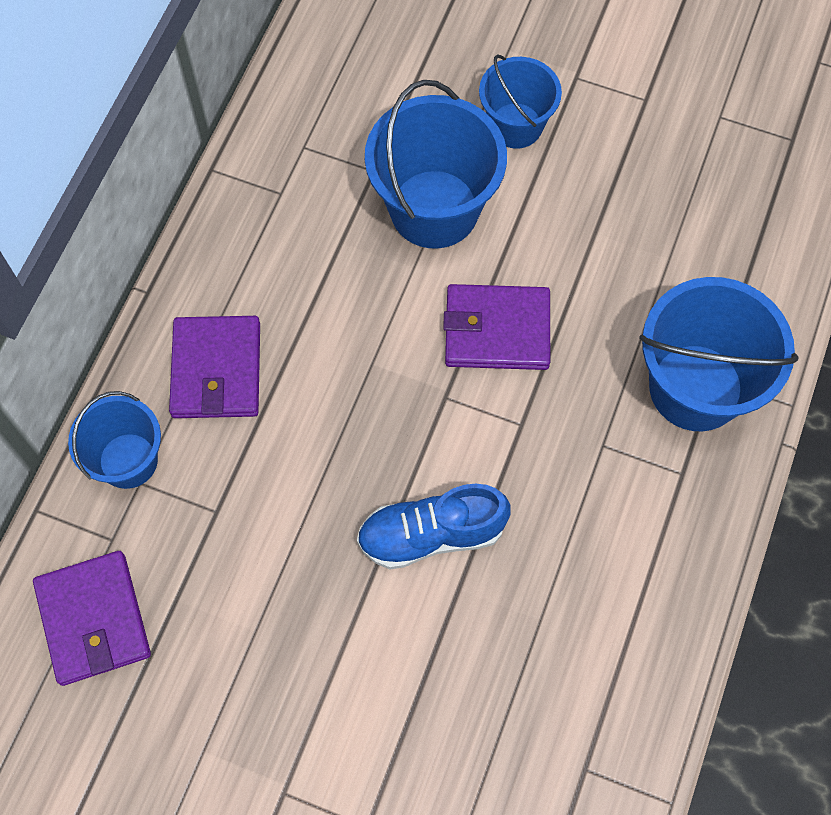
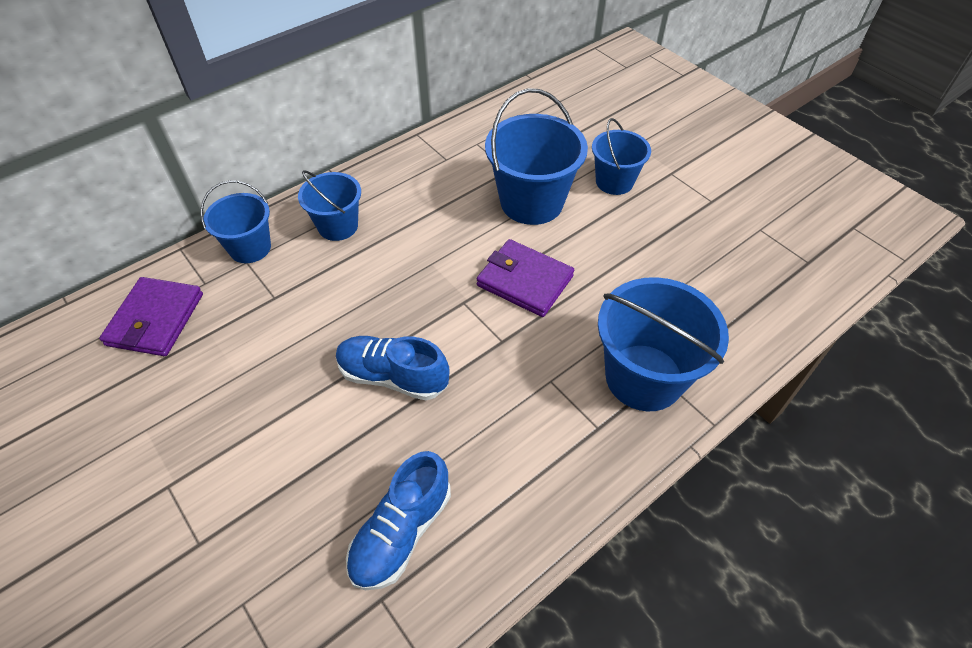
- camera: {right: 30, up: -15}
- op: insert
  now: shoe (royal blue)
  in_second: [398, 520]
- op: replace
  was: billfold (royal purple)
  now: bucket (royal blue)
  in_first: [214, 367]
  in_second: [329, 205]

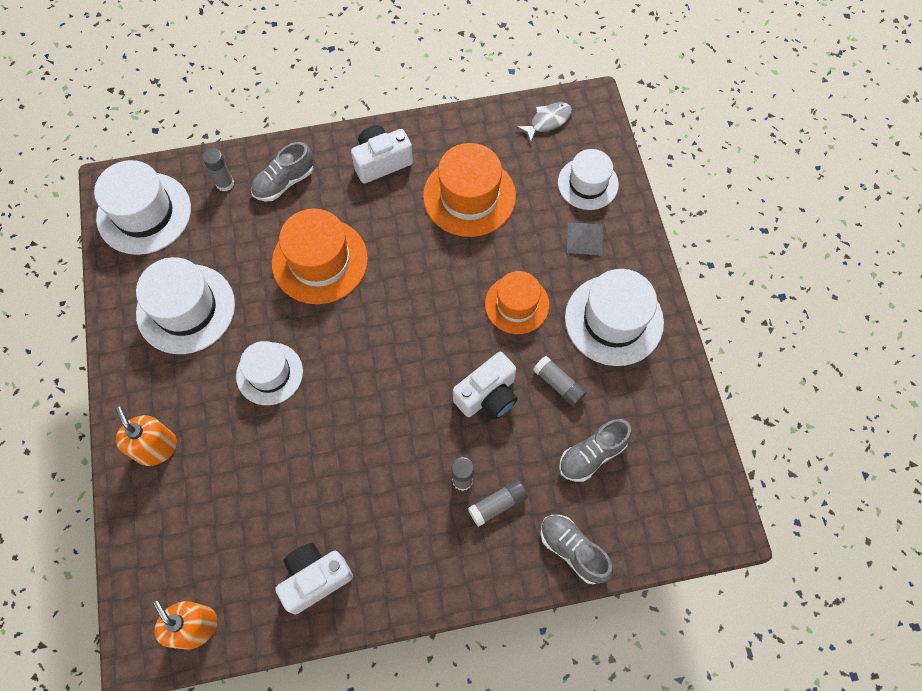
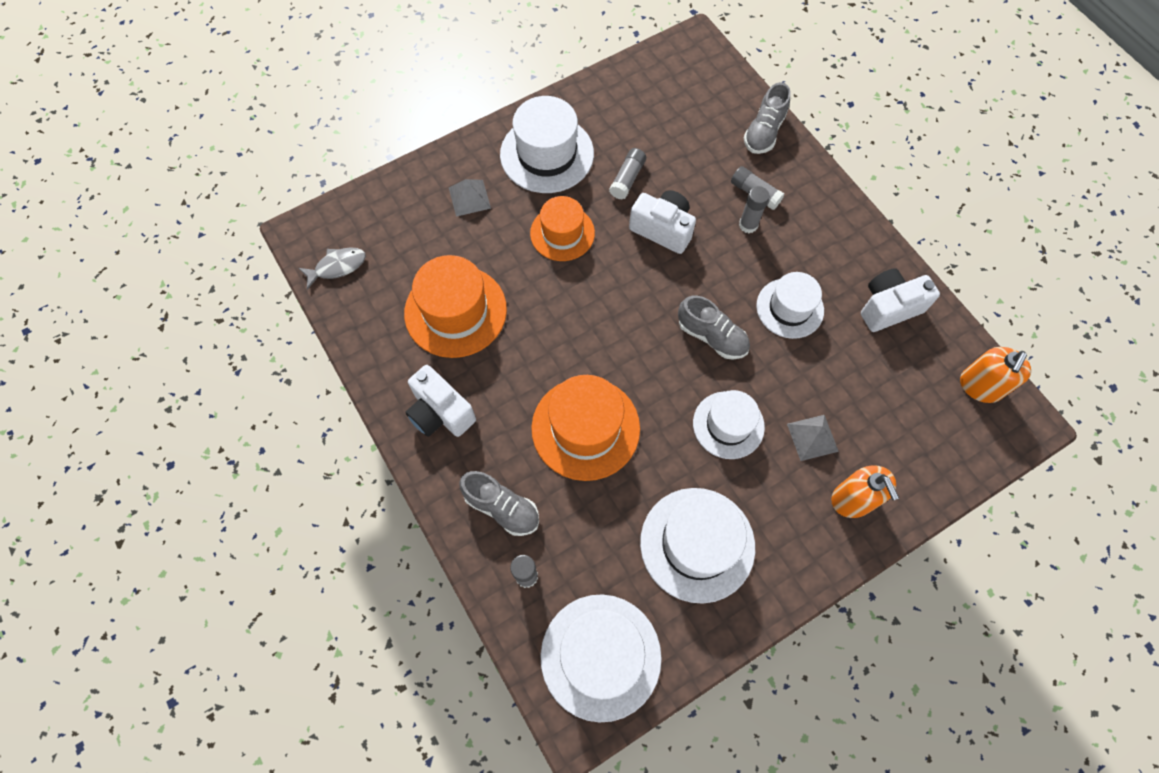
- camera: {right: -110, up: 0}
- op: insert
  now: pyramid (ash-grey)
  in_second: [813, 438]
- op: move
  was: hat (snow-white)
  in_first: [588, 179]
  in_second: [790, 305]
- op: move
  was: shoe (ash-grey)
  in_first: [595, 450]
  in_second: [714, 328]
- op: rotate
  was: soap pump (orange)
  in_first: [146, 436]
  in_second: [865, 491]
  clockwise: -60
- op: rotate
  was: compact camera (snow-white)
  in_first: [314, 578]
  in_second: [900, 300]
  clockwise: 120
- op: rotate
  was: fish (ash-grey)
  in_first: [544, 122]
  in_second: [332, 269]
  clockwise: 120

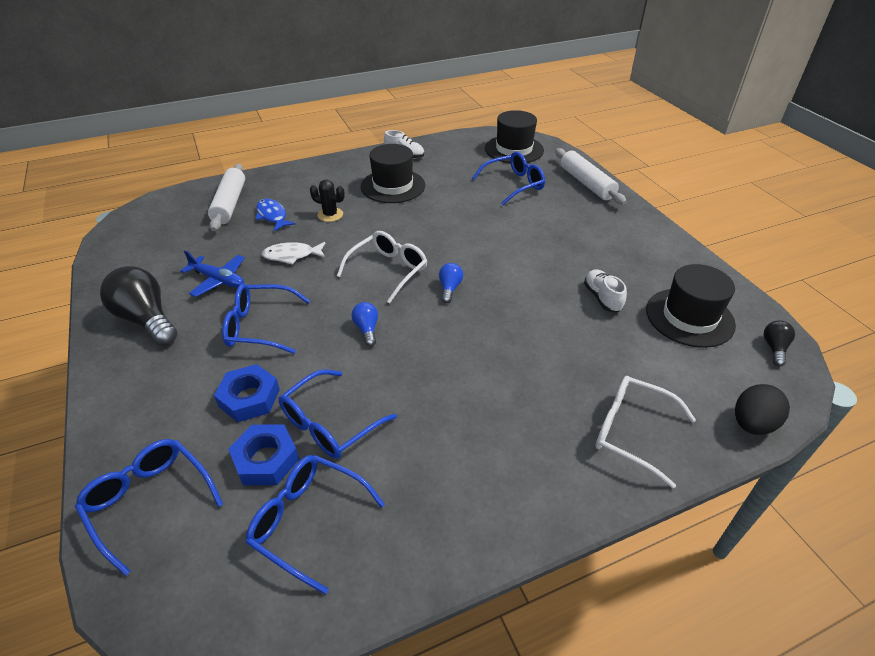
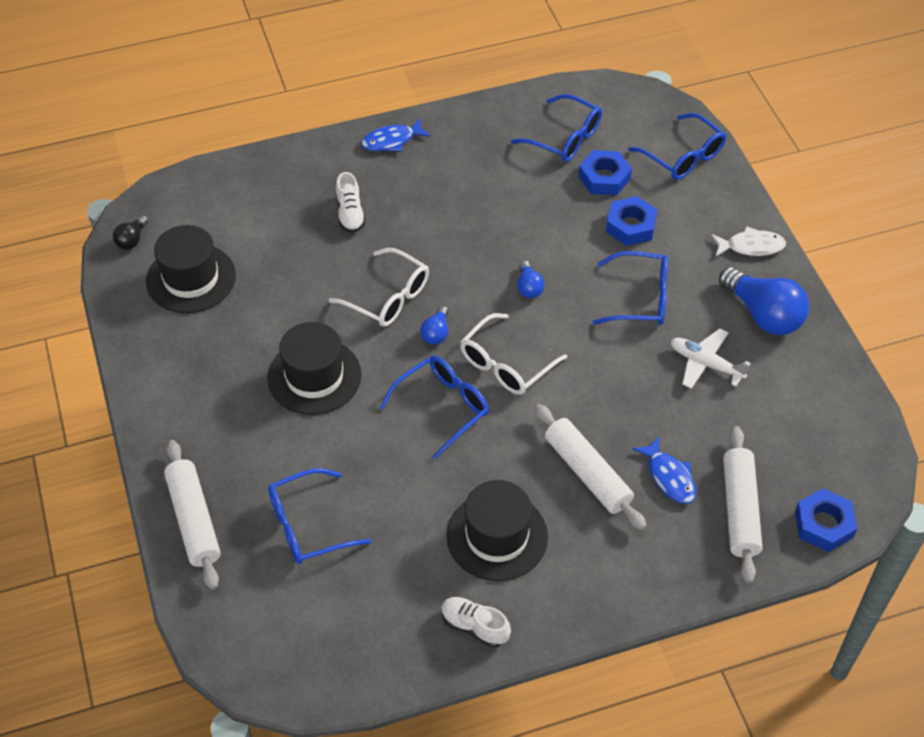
- camera: {right: -175, up: 10}
- op: delete
  was: egg shape (ebony)
  in_first: [762, 409]
- op: insert
  now: fish (royal blue)
  in_second: [396, 135]
- op: insert
  now: nut (royal blue)
  in_second: [826, 520]
- op: move
  was: fish (snow-white)
  in_first: [293, 253]
  in_second: [748, 241]
- op: move
  was: spectacles (royal blue)
  in_first: [338, 414]
  in_second: [434, 408]
- op: move
  was: hat (ebony)
  in_first: [514, 136]
  in_second: [314, 368]
- op: move
  was: shoe (snow-white)
  in_first: [605, 290]
  in_second: [351, 202]
- op: move
  was: spectacles (snow-white)
  in_first: [646, 432]
  in_second: [379, 287]
- op: replace
  was: saguaro cactus (ebony)
  now: pastry roller (snow-white)
  in_first: [327, 200]
  in_second: [590, 467]
- op: recolor
  was: bulb (ebony)
  now: bulb (royal blue)
  in_first: [138, 306]
  in_second: [764, 301]
- op: recolor
  was: toy plane (royal blue)
  now: toy plane (snow-white)
  in_first: [213, 273]
  in_second: [711, 358]

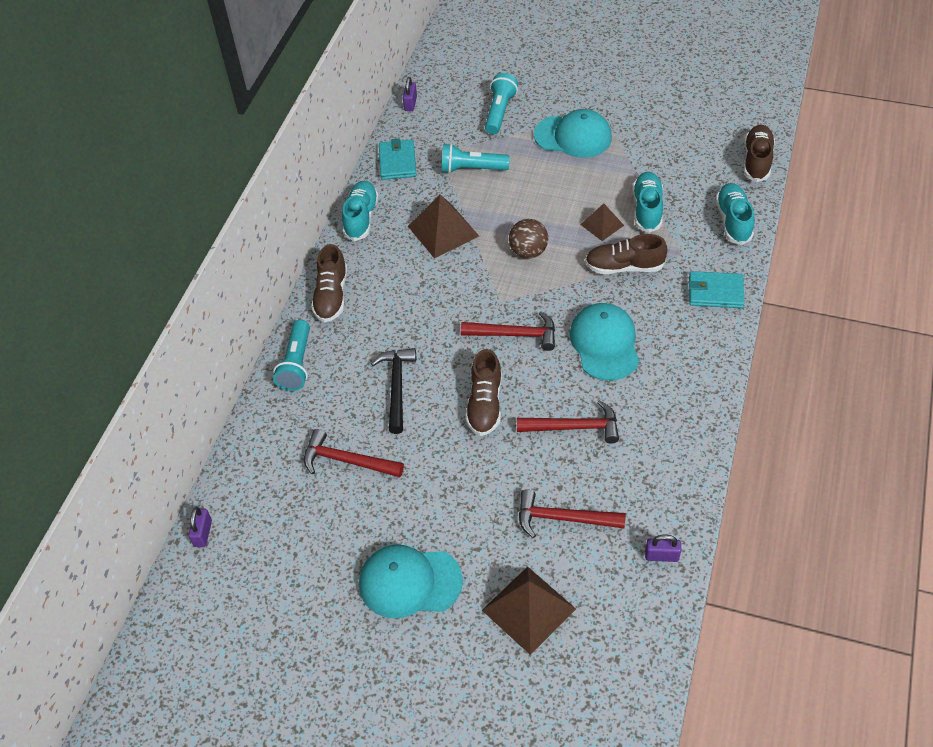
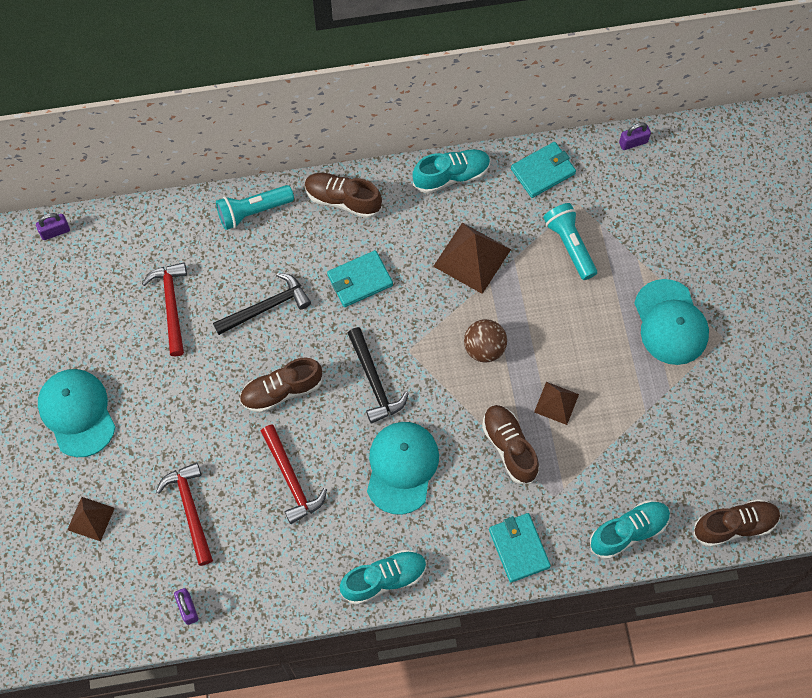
- camera: {right: 60, up: 15}
- op: delete
  was: flashlight (aqua)
  in_first: [501, 103]
- op: insert
  now: billfold (aqua)
  in_second: [360, 278]
- op: move
  was: shoe (aqua)
  in_first: [647, 202]
  in_second: [383, 577]
- op: recolor
  was: hammer (crimson)
  now: hammer (ebony)
  in_first: [508, 331]
  in_second: [378, 375]
- op: rotate
  was: shoe (brown)
  in_first: [329, 283]
  in_second: [343, 195]
  clockwise: 45
- op: rotate
  was: cap (aqua)
  in_first: [604, 342]
  in_second: [403, 468]
  clockwise: -45
- op: resize
  was: pyramid (brown)
  in_first: [529, 610]
  in_second: [91, 519]
  ratio: 0.59

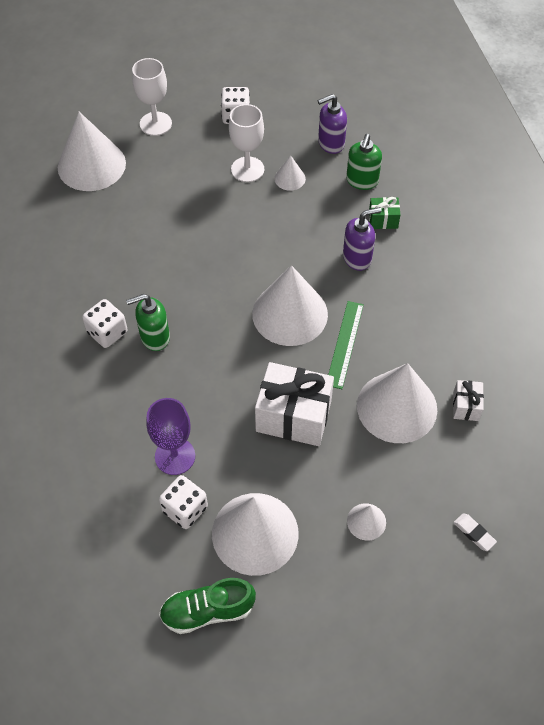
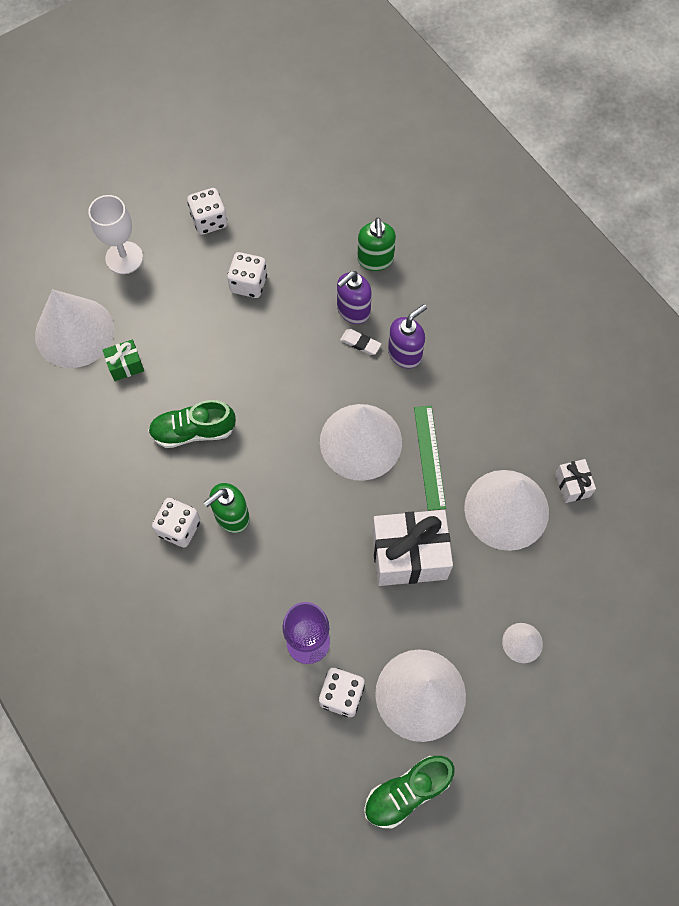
- camera: {right: -20, up: 10}
- op: delete
  was: cone shape (snow-white)
  in_first: [290, 173]
- op: insert
  now: shoe (green)
  in_second: [192, 424]
- op: move
  was: soap pump (royal purple)
  in_first: [332, 124]
  in_second: [354, 297]
- op: move
  was: gift (green)
  in_first: [385, 213]
  in_second: [123, 360]
- op: move
  was: pencil eraser (snow-white)
  in_first: [475, 532]
  in_second: [360, 342]
- op: replace
  was: goblet (snow-white)
  now: dice (snow-white)
  in_first: [246, 143]
  in_second: [247, 275]

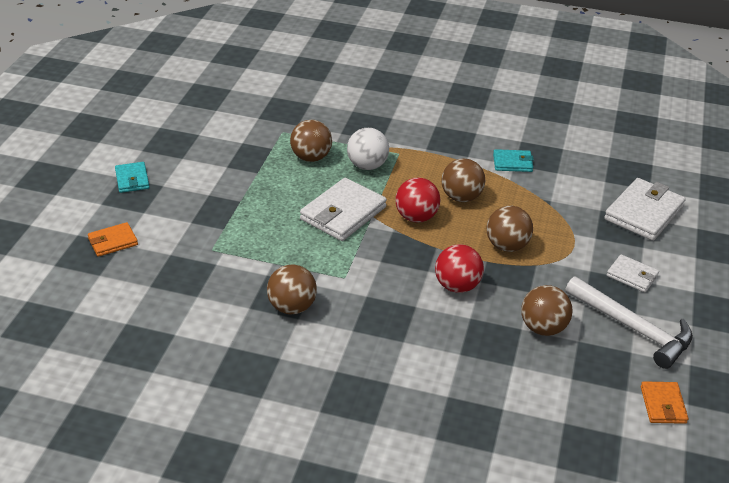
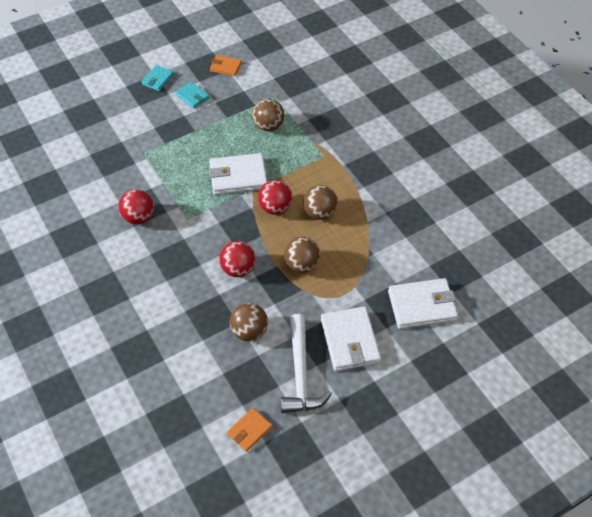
- camera: {right: 45, up: 15}
- op: delete
  was: play ball (snow-white)
  in_first: [368, 149]
- op: move
  was: billfold (orange)
  in_first: [113, 239]
  in_second: [226, 65]
- op: move
  was: billfold (aqua)
  in_first: [513, 160]
  in_second: [192, 95]
- op: recolor
  was: play ball (brown)
  now: play ball (crimson)
  in_first: [292, 289]
  in_second: [136, 206]
- op: resize
  was: billfold (snow-white)
  in_first: [633, 273]
  in_second: [351, 338]
  ratio: 1.8

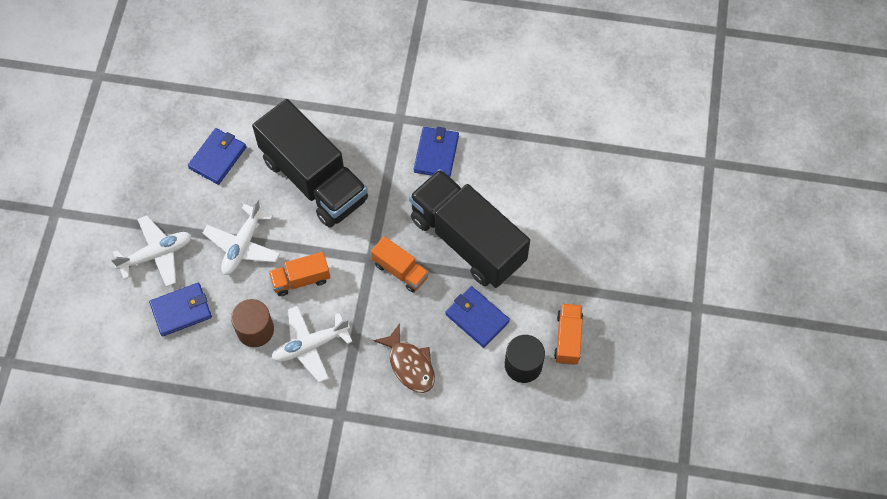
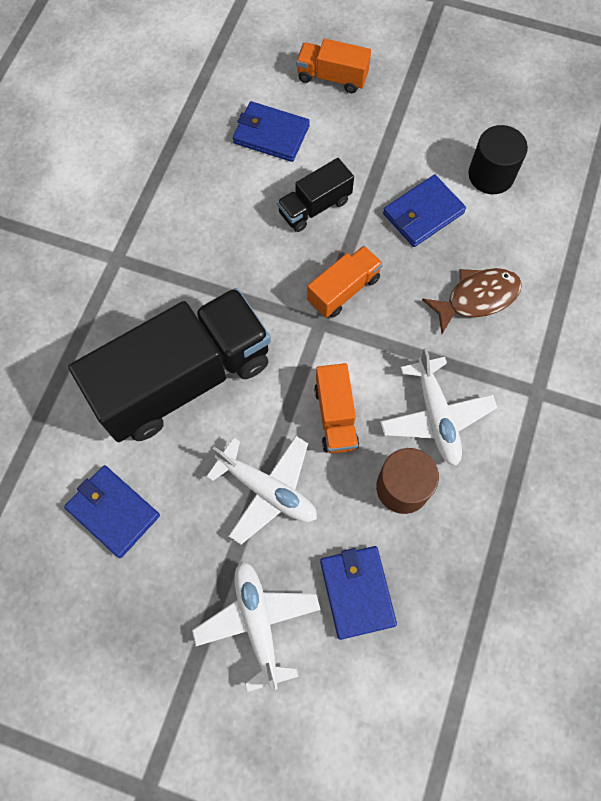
- camera: {right: -80, up: 5}
- op: move
  was: billfold (royal blue)
  in_first: [436, 152]
  in_second: [271, 131]
- op: move
  was: toy truck (orange)
  in_first: [568, 334]
  in_second: [333, 66]
- op: resize
  was: toy truck (ebony)
  in_first: [469, 228]
  in_second: [315, 195]
  ratio: 0.46

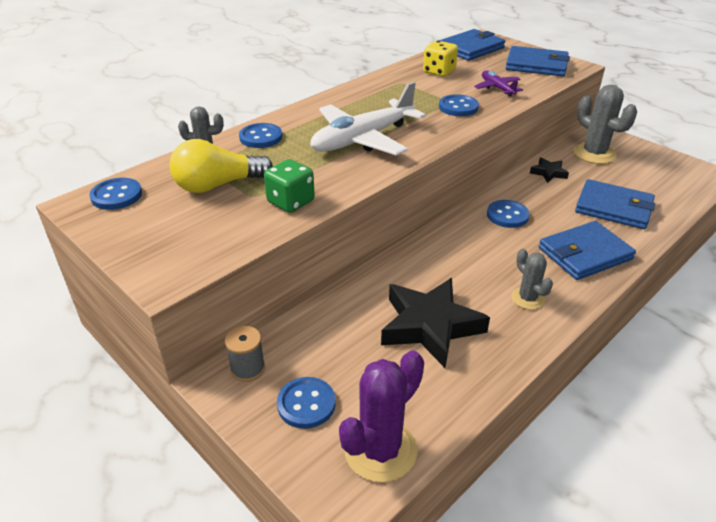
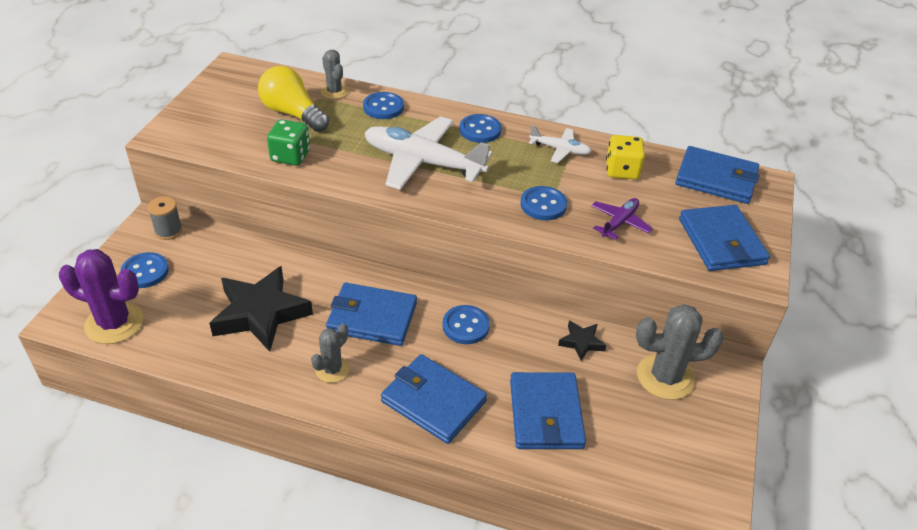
- camera: {right: 60, up: 5}
- op: insert
  now: billfold (royal blue)
  in_second: [371, 314]
- op: insert
  now: toy plane (snow-white)
  in_second: [560, 144]
- op: move
  was: shirt button (royal blue)
  in_first: [115, 194]
  in_second: [480, 128]
- op: rotate
  was: saguaro cactus (ash-grey)
  in_first: [605, 124]
  in_second: [680, 352]
  clockwise: 60

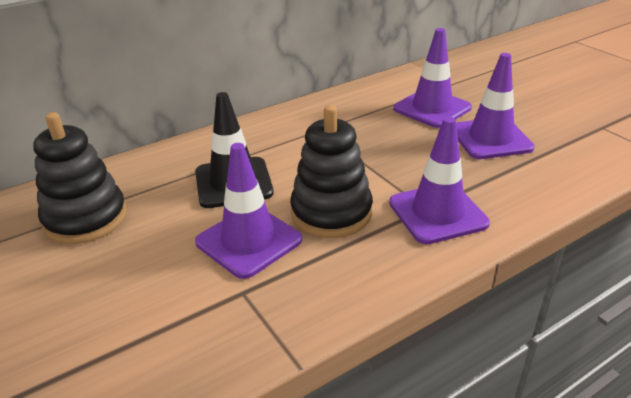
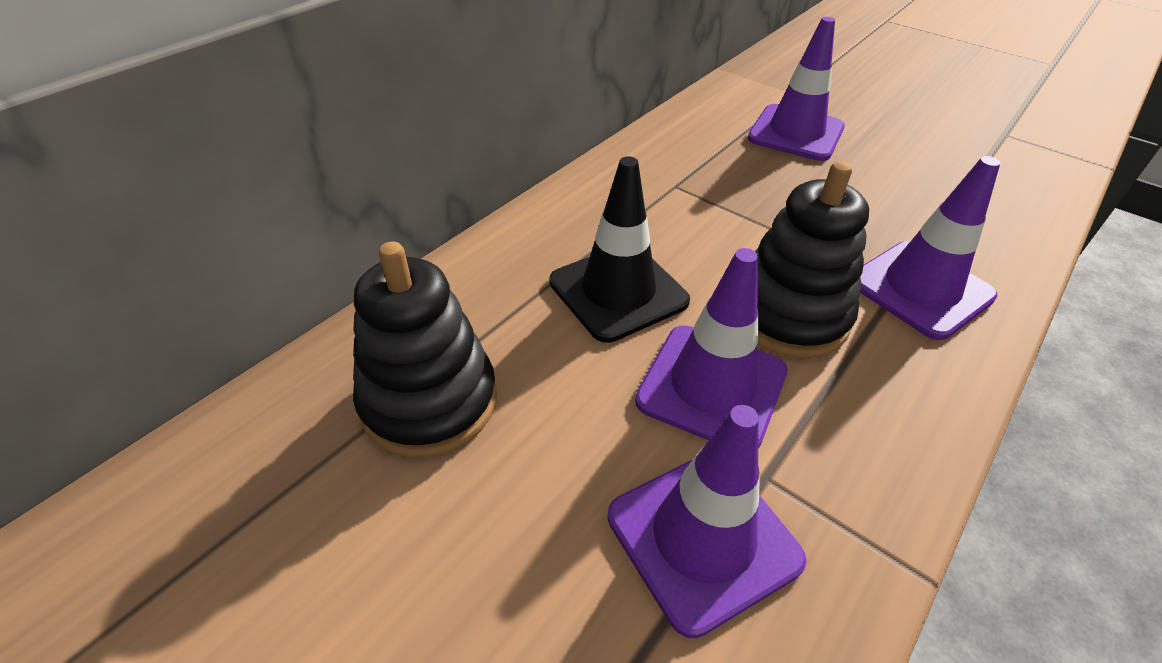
- camera: {right: -20, up: 10}
- op: move
  was: road cone (royal purple)
  in_first: [495, 106]
  in_second: [706, 521]

